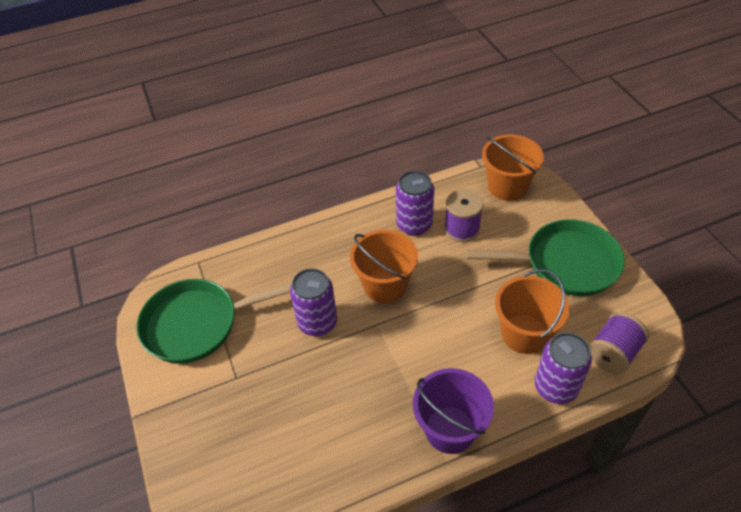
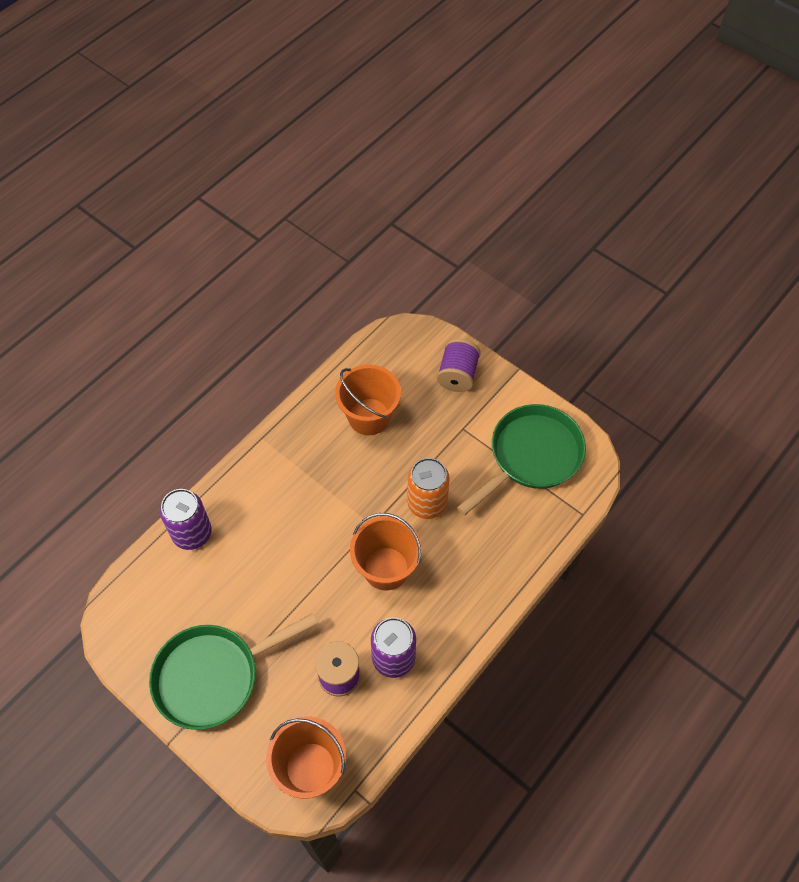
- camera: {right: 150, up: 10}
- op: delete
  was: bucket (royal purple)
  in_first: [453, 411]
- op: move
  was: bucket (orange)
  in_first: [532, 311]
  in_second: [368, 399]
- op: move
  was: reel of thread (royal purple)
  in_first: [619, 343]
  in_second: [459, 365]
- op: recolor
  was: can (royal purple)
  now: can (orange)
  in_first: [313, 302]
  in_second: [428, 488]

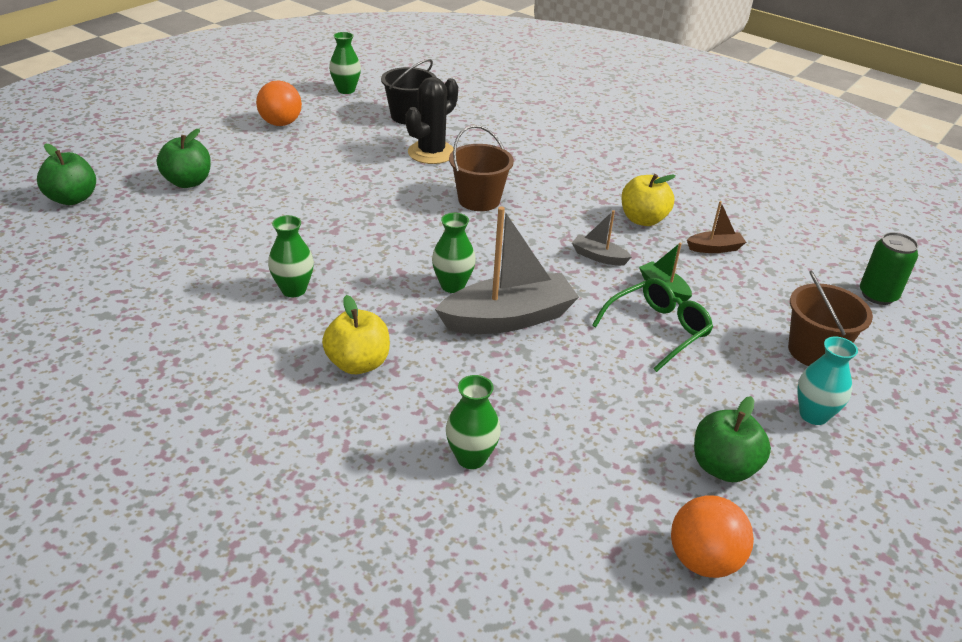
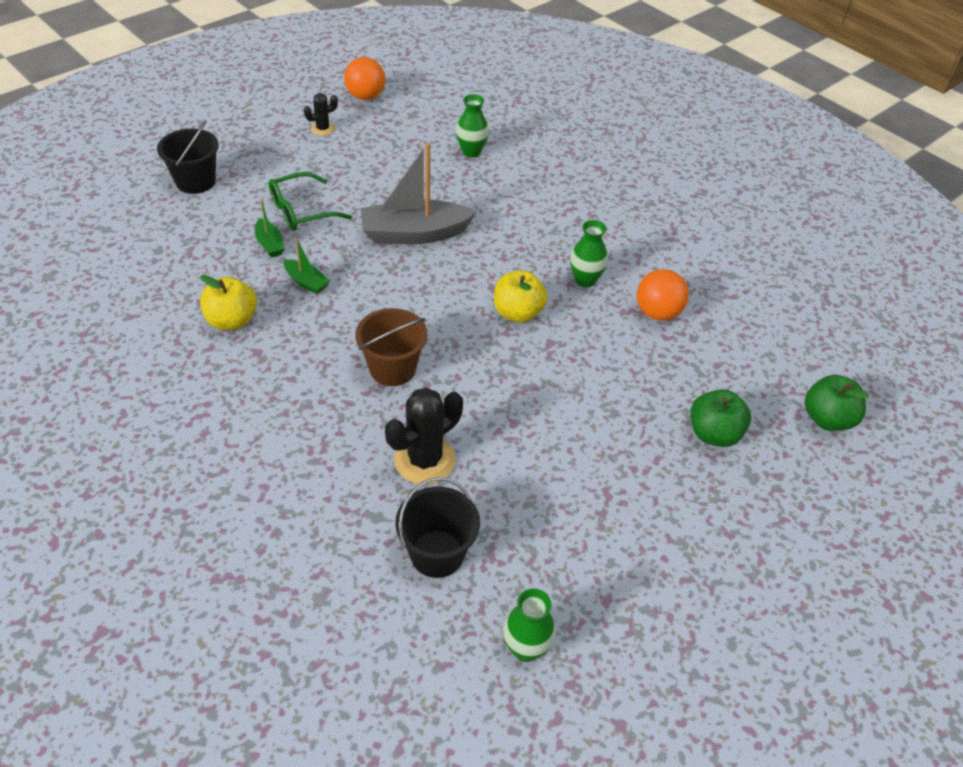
- camera: {right: -170, up: 10}
- op: delete
  was: vase (green)
  in_first: [454, 253]
- op: delete
  was: toy boat (brown)
  in_first: [716, 227]
- op: delete
  was: vase (aqua)
  in_first: [827, 380]
- op: delete
  was: can (green)
  in_first: [889, 268]
- op: move
  was: play ball (orange)
  in_first: [279, 103]
  in_second: [663, 294]
- op: move
  was: toy apple (golden)
  in_first: [356, 334]
  in_second: [520, 296]
- op: replace
  was: toy apple (green)
  now: saguaro cactus (ebony)
  in_first: [732, 439]
  in_second: [321, 114]
- op: recolor
  was: toy boat (ash-grey)
  now: toy boat (green)
  in_first: [602, 238]
  in_second: [306, 266]
- op: recolor
  was: bucket (brown)
  now: bucket (ebony)
  in_first: [830, 318]
  in_second: [188, 157]

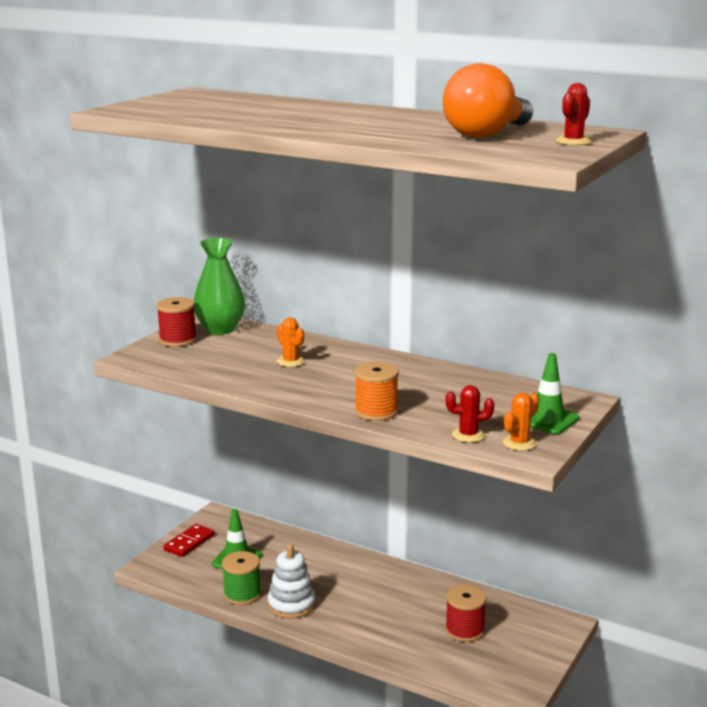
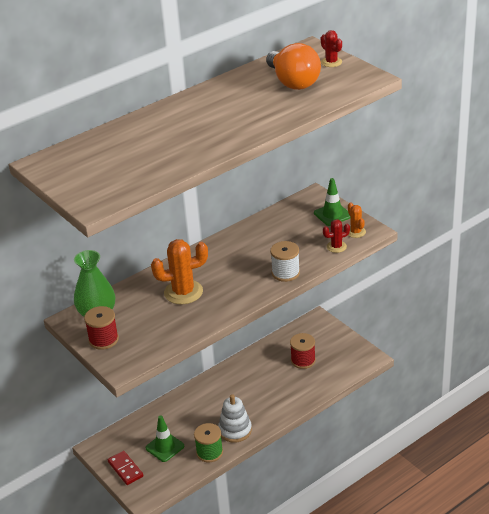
- camera: {right: -65, up: 15}
- op: recolor
  was: reel of thread (orange)
  now: reel of thread (snow-white)
  in_first: [377, 391]
  in_second: [285, 261]
- op: rotate
  was: saguaro cactus (crimson)
  in_first: [470, 413]
  in_second: [336, 236]
  clockwise: 45
- op: resize
  was: saguaro cactus (orange)
  in_first: [291, 342]
  in_second: [179, 272]
  ratio: 1.87

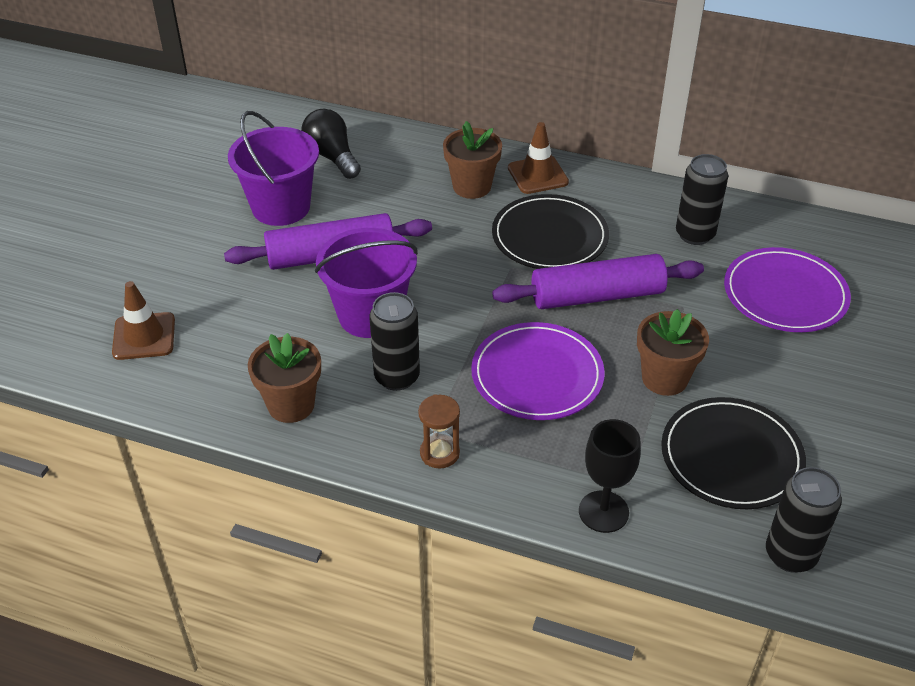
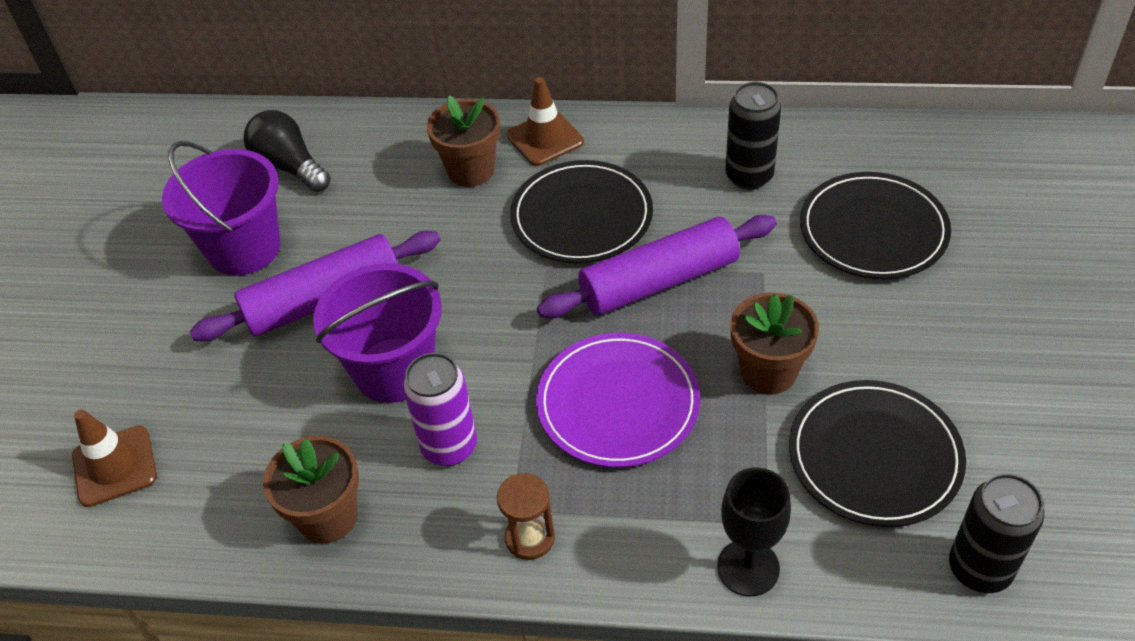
- camera: {right: -10, up: 5}
- op: recolor
  was: can (ebony)
  now: can (royal purple)
  in_first: [394, 341]
  in_second: [440, 409]
- op: recolor
  was: plate (royal purple)
  now: plate (ebony)
  in_first: [787, 289]
  in_second: [875, 225]

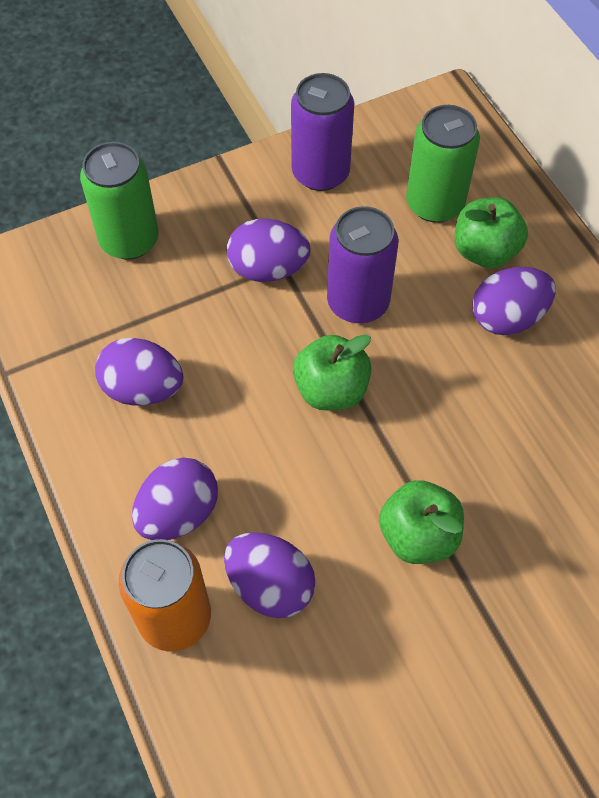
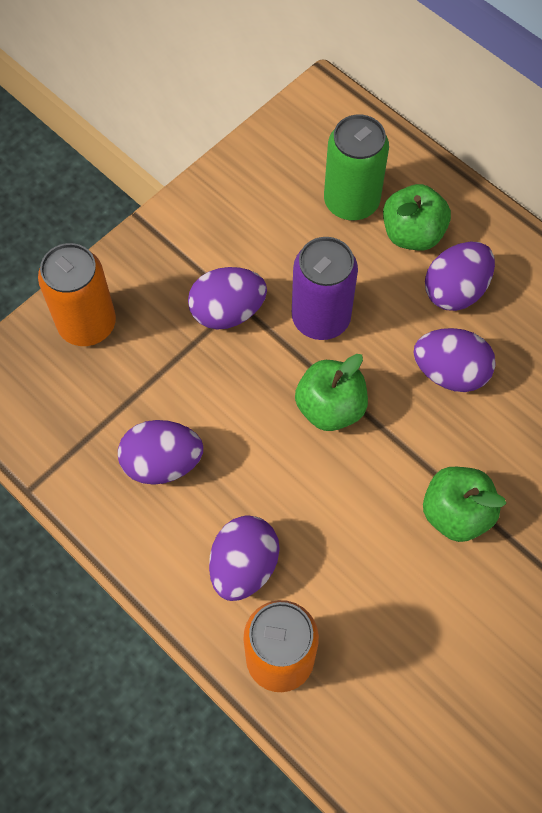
- camera: {right: -20, up: 5}
- op: delete
  was: can (royal purple)
  in_first: [322, 132]
- op: move
  was: egg shape (royal purple)
  in_first: [270, 575]
  in_second: [454, 360]
- op: recolor
  was: can (green)
  now: can (orange)
  in_first: [119, 201]
  in_second: [77, 294]

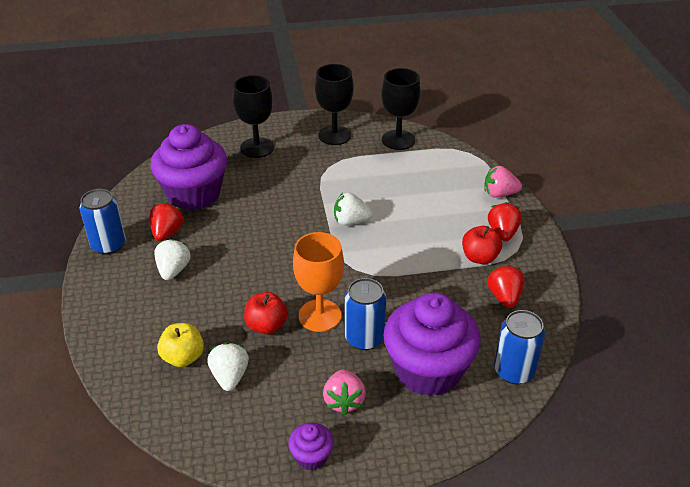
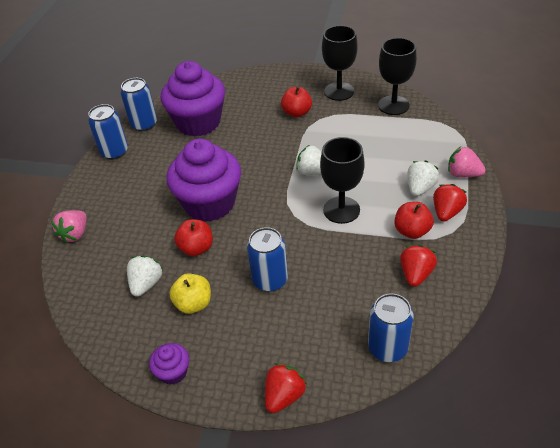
- camera: {right: 25, up: 5}
- op: delete
  was: goblet (orange)
  in_first: [318, 282]
- op: insert
  now: can (royal blue)
  in_second: [138, 104]
- op: insert
  now: toy apple (crimson)
  in_second: [296, 101]
- op: move
  was: berry (crimson)
  in_first: [166, 221]
  in_second: [286, 388]
- op: move
  was: berry (snow-white)
  in_first: [172, 259]
  in_second: [423, 178]
- op: move
  was: toy apple (golden)
  in_first: [180, 345]
  in_second: [190, 294]
- op: move
  was: goblet (ebony)
  in_first: [253, 116]
  in_second: [342, 180]
- op: move
  was: berry (pink)
  in_first: [344, 392]
  in_second: [69, 226]
- op: move
  was: muffin (royal purple)
  in_first: [432, 344]
  in_second: [204, 180]

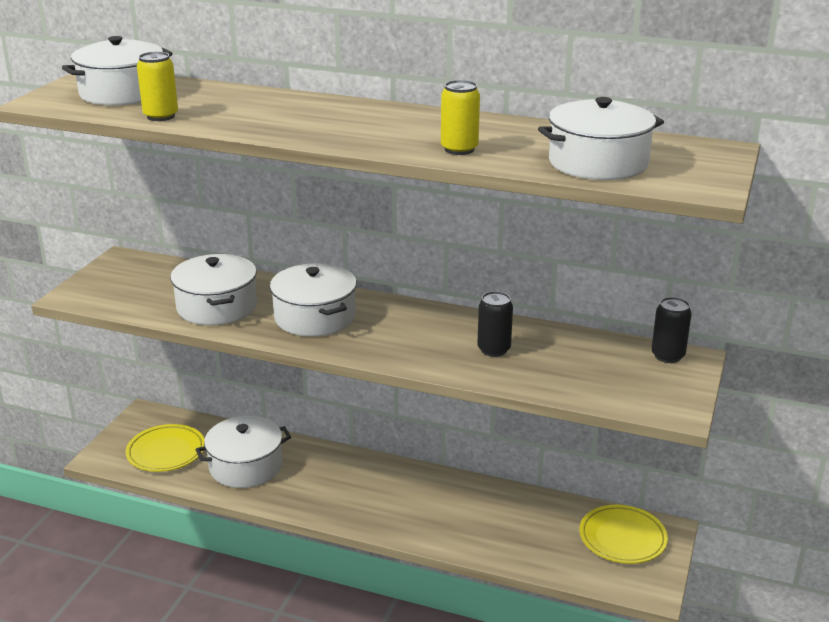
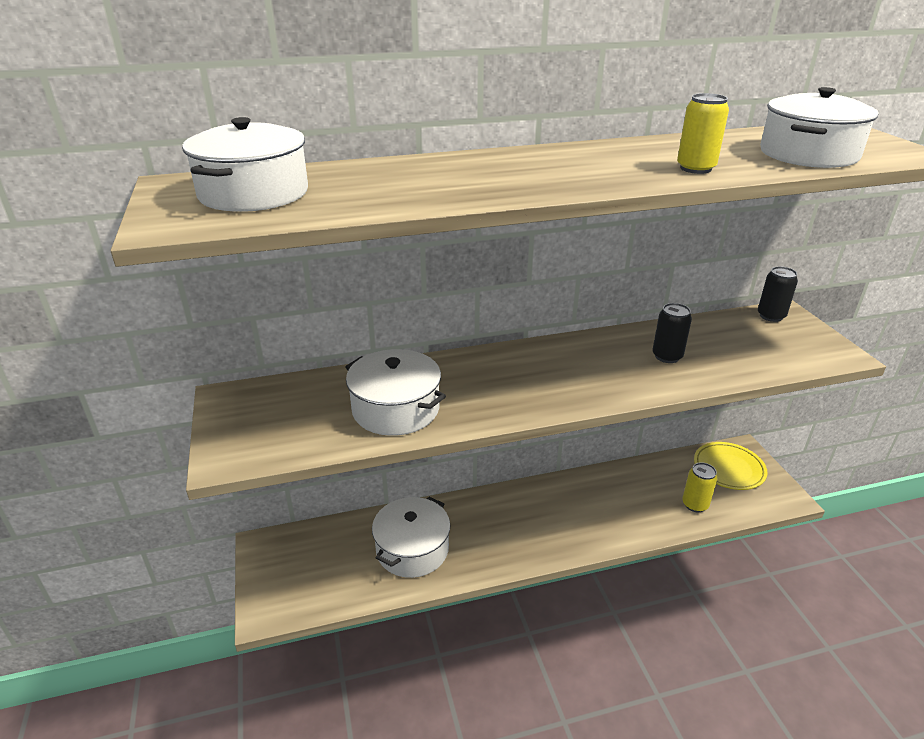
- camera: {right: -35, up: 5}
- op: delete
  was: plate (golden)
  in_first: [165, 448]
- op: delete
  was: stockpot (snow-white)
  in_first: [313, 300]
- op: move
  was: can (golden)
  in_first: [157, 86]
  in_second: [699, 487]

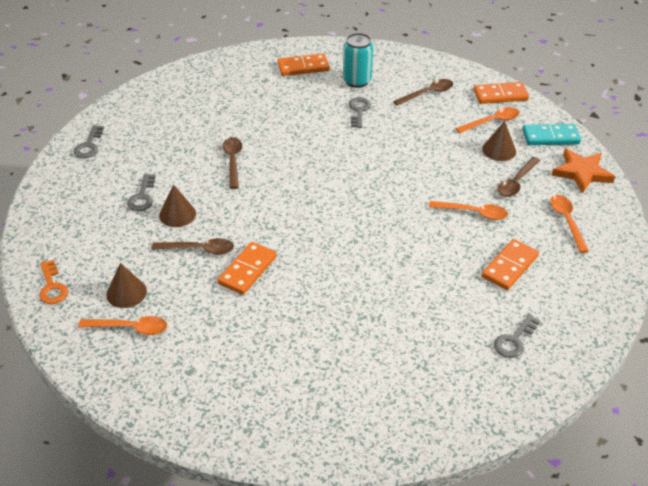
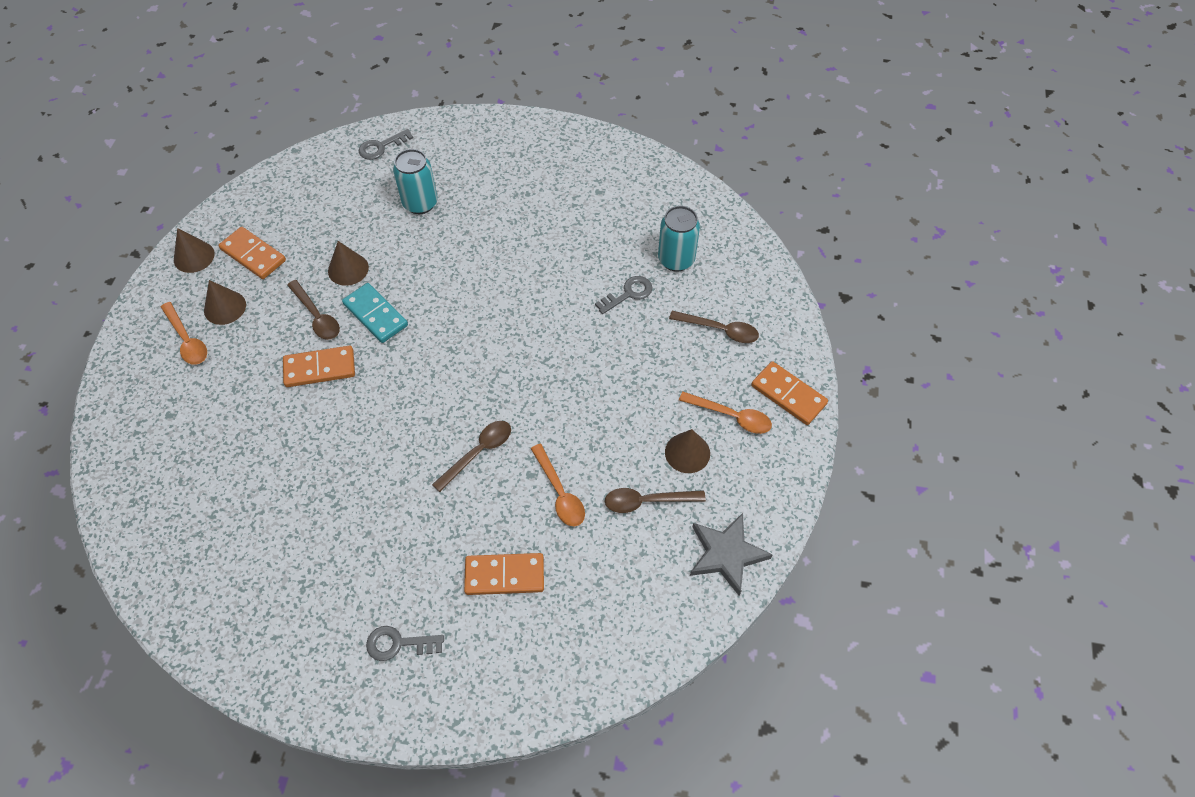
- camera: {right: 50, up: 15}
- op: delete
  was: latchkey (ash-grey)
  in_first: [141, 192]
- op: delete
  was: spoon (orange)
  in_first: [569, 224]
- op: insert
  now: can (aqua)
  in_second: [415, 181]
- op: move
  was: spoon (brown)
  in_first: [232, 163]
  in_second: [471, 456]
- op: move
  was: domino piece (orange)
  in_first: [304, 65]
  in_second: [252, 253]
- op: move
  was: domino piece (aqua)
  in_first: [552, 134]
  in_second: [375, 313]
- op: replace
  was: latchkey (orange)
  now: cone shape (brown)
  in_first: [53, 282]
  in_second: [194, 250]
- op: recolor
  was: star (orange)
  now: star (ash-grey)
  in_first: [583, 170]
  in_second: [731, 554]

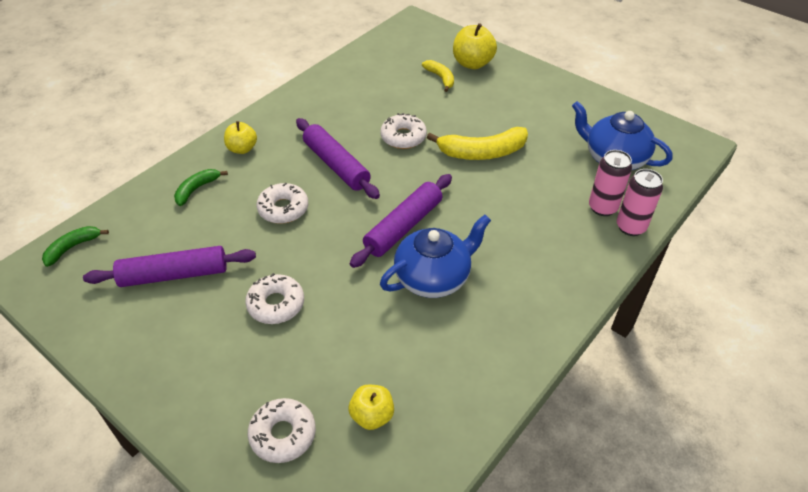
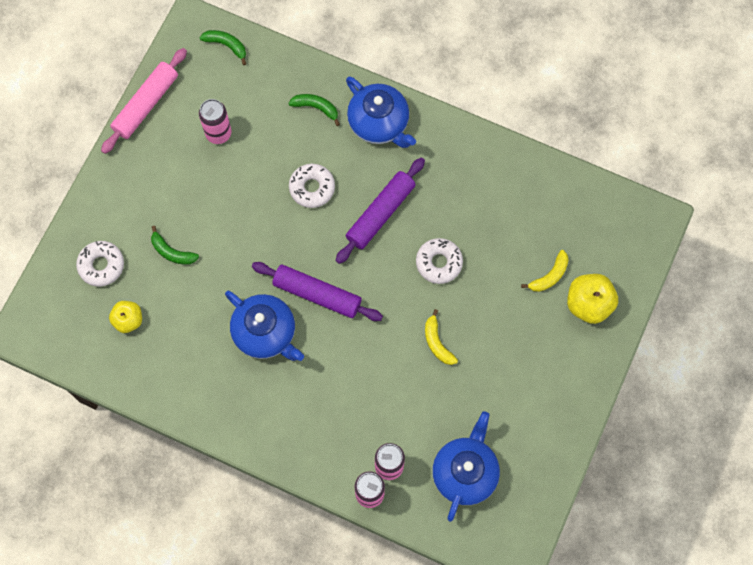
- camera: {right: 75, up: 25}
- op: delete
  was: doughnut (snow-white)
  in_first: [274, 298]
- op: insert
  now: pastry roller (pink)
  in_second: [144, 101]
- op: insert
  now: banana fruit (green)
  in_second: [175, 245]
- op: replace
  was: pastry roller (royal purple)
  now: can (pink)
  in_first: [169, 266]
  in_second: [215, 121]
- op: replace
  was: toy apple (golden)
  now: china teapot (royal blue)
  in_first: [240, 137]
  in_second: [381, 112]
- op: resize
  was: banana fruit (golden)
  in_first: [477, 143]
  in_second: [441, 337]
  ratio: 0.57

